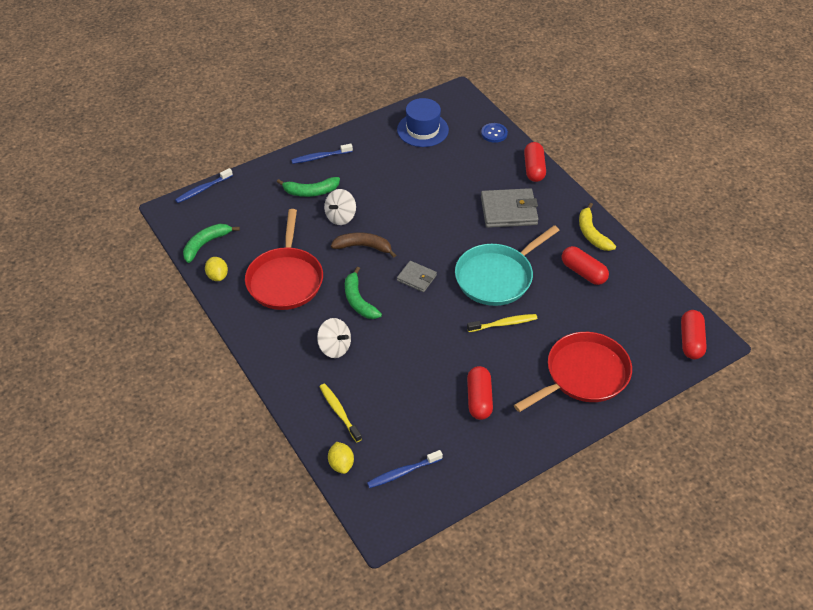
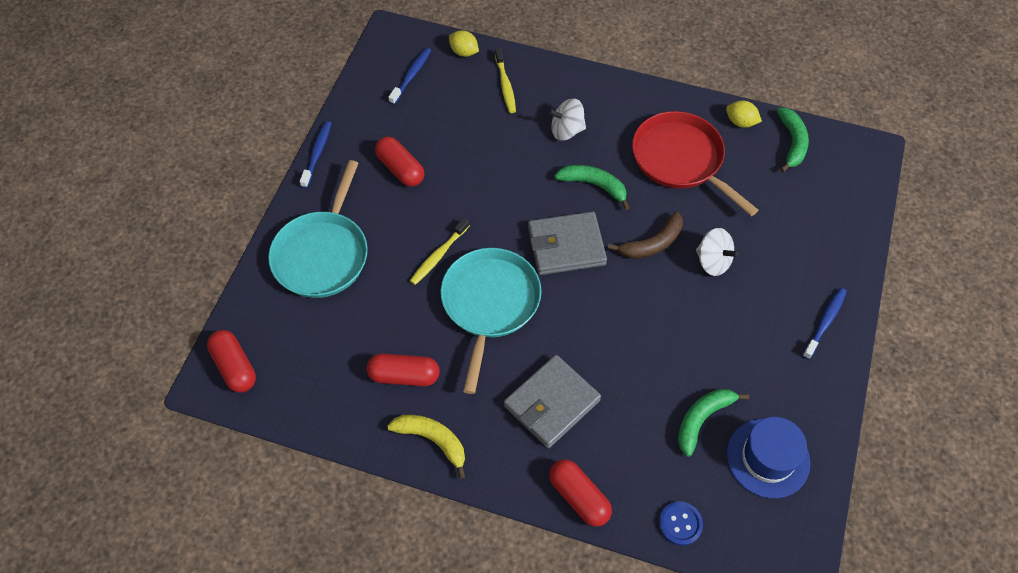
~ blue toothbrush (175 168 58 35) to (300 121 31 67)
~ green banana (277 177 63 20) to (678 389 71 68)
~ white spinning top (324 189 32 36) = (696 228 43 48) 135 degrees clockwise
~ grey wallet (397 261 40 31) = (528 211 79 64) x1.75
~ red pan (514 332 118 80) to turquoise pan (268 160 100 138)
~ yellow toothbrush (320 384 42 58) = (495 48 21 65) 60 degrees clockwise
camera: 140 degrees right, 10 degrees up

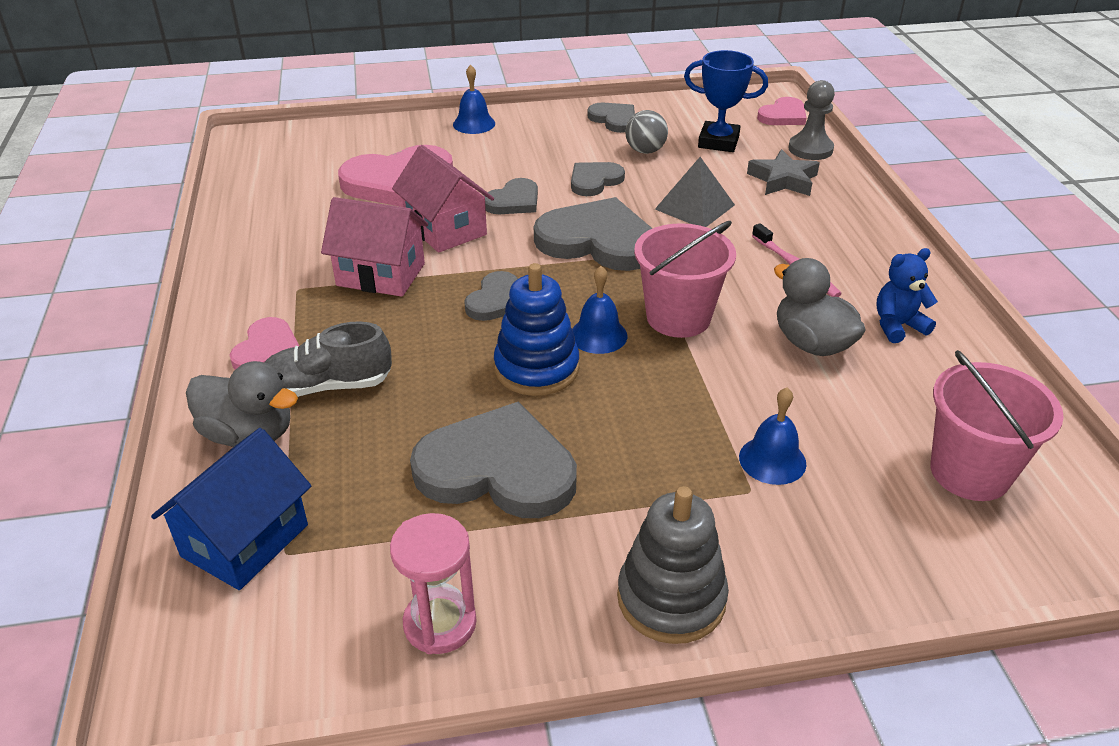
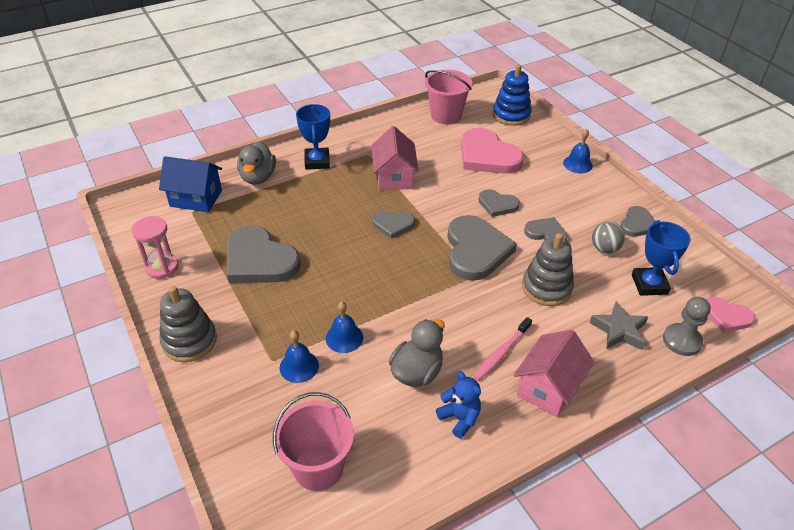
~ pink house (392 145 102 108) to (514 330 80 87)
~ grey pyramid (655 157 80 70) to grey stacking toy (522 233 52 73)
~ pink bucket (634 221 102 117) to (425 70 47 54)
~ blue stacking toy (494 263 85 133) to (493 64 39 62)
~ blue bell (572 266 55 88) to (326 302 37 51)
~ pink heart (230 317 69 53) to blue trophy (296 104 34 66)
- grey shoe (264 321 128 76)
~ grey heart (410 402 167 116) = (227 226 74 57) 135 degrees clockwise
camera: 70 degrees right, 5 degrees up

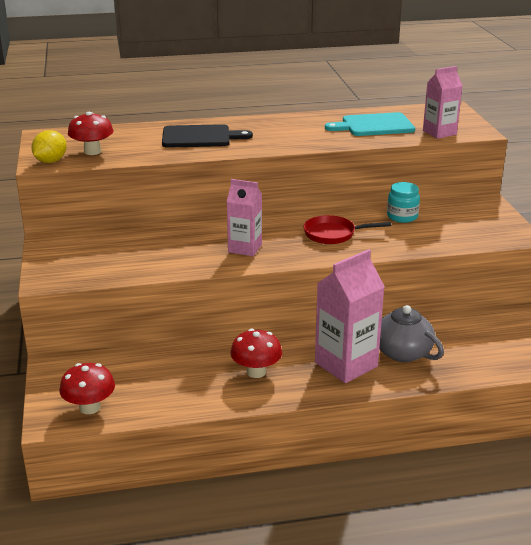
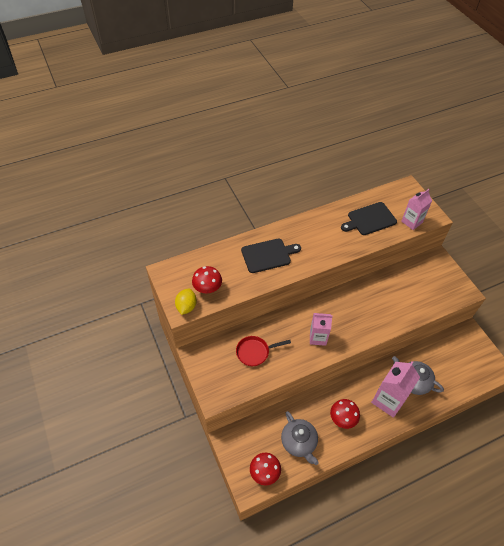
~ turquoise cutting board (325 112 90 24) to black cutting board (341 202 56 33)
- turquoise jar (387 182 33 41)
~ red pan (303 215 88 29) to (236 336 55 30)
+ grey teapot (281 411 38 54)
camera: 15 degrees left, 25 degrees up

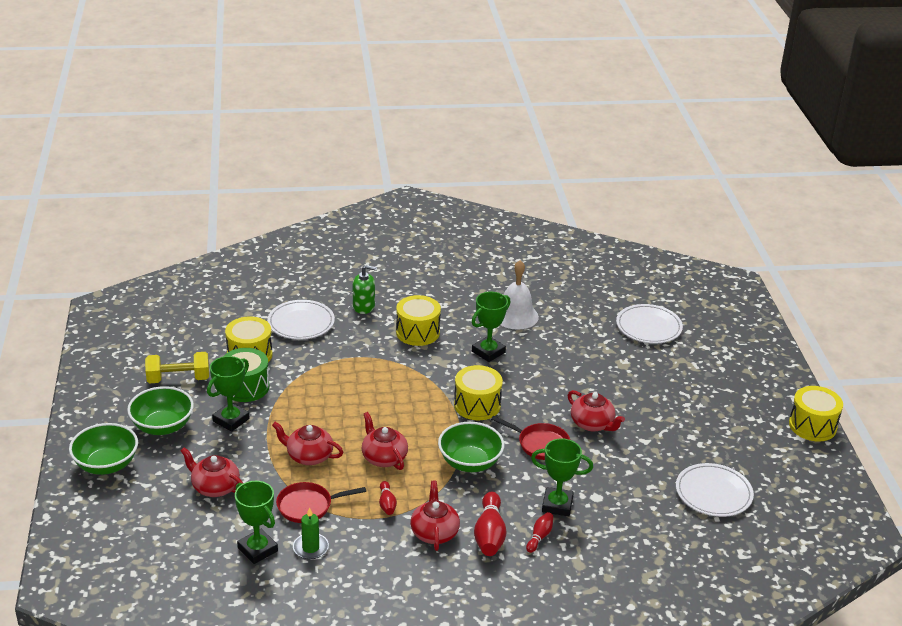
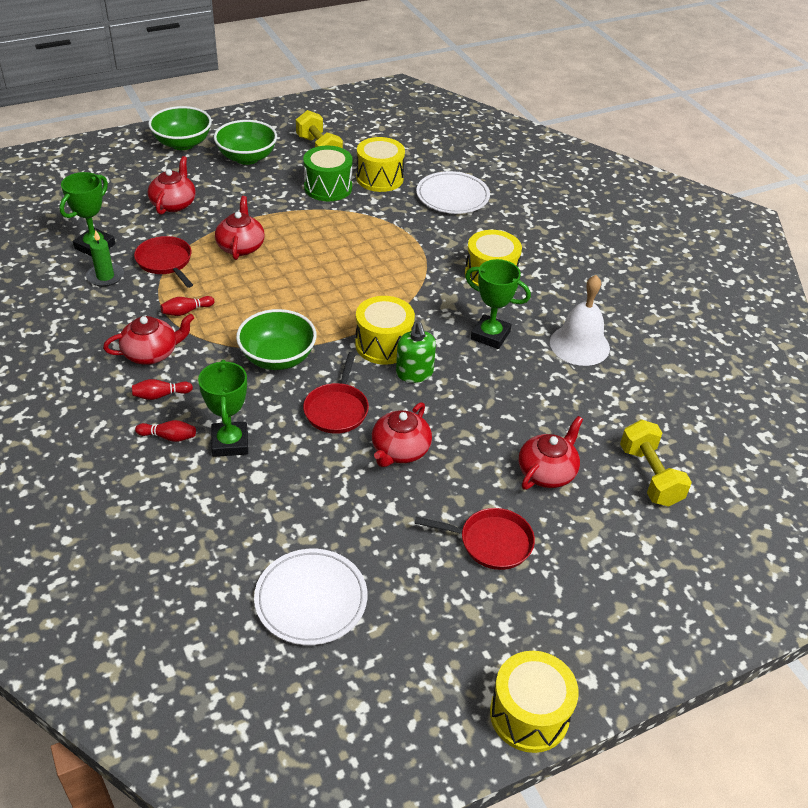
~ green soap dispenser (353 265 24 49) to (396 322 40 61)
~ white plate (616 304 67 40) to yellow dumbbell (620 420 72 87)
- green trophy (207 356 43 76)
~ red teapot (362 412 46 58) to (519 416 64 74)
~ red bowling pin (474 492 32 64) = (132 379 61 21) x0.55
+ red pan (414 508 121 62)
camera: 70 degrees right, 10 degrees up

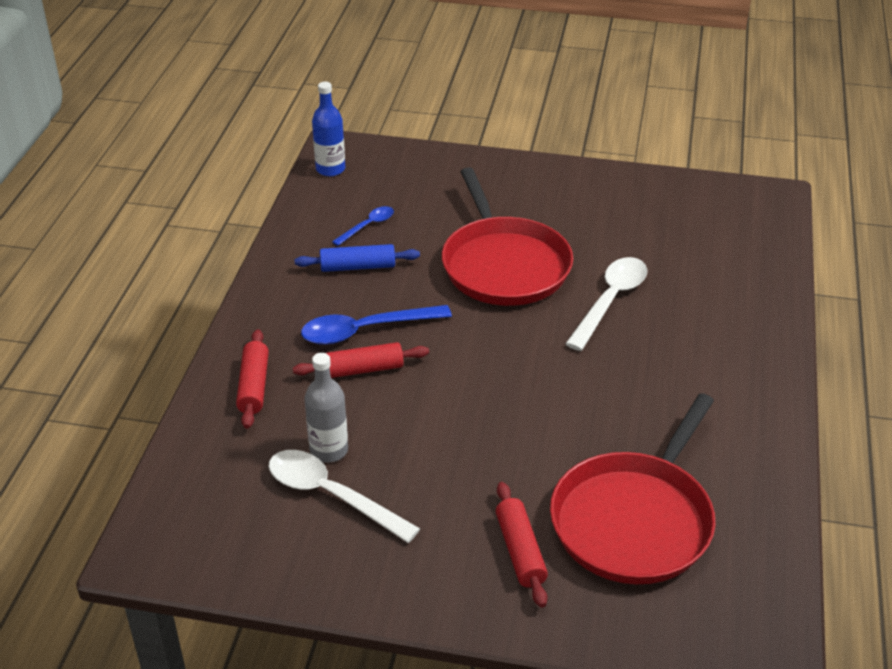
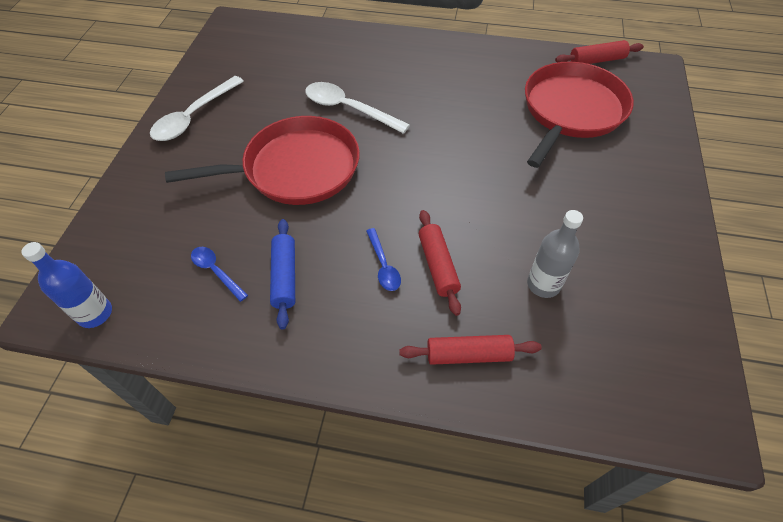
~ blue spoon (301 305 151 40) = (366 228 35 63) x0.56
~ red pan (550 393 166 191) = (525 62 109 106) 90 degrees counterclockwise
~ white spoon (269 450 151 93) to (150 76 94 65)
~ red rolling pin (496 482 52 126) to (555 40 89 24)
camera: 90 degrees left, 15 degrees up

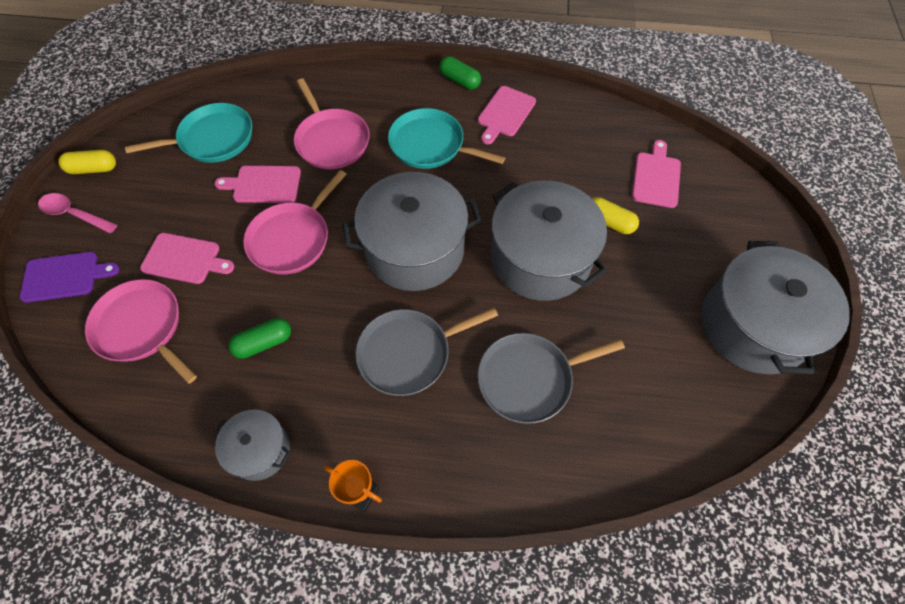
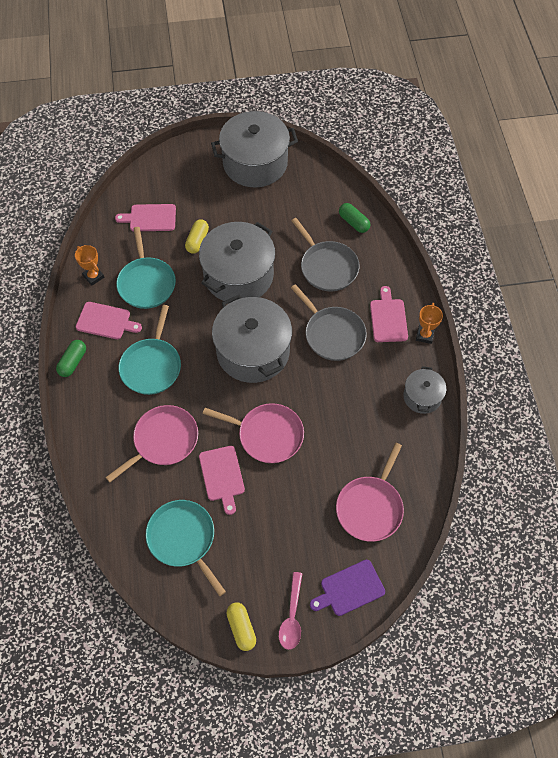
~ pink cutting board (140 233 94 51) to (370 286 38 56)
~ purple cutting board (20 252 99 51) = (310 560 75 56) 90 degrees counterclockwise
~ green capsule (228 318 63 41) to (339 203 31 30)
+ turquoise pan (116 227 60 82)
+ orange trophy (75 245 29 41)
camera: 105 degrees left, 0 degrees up

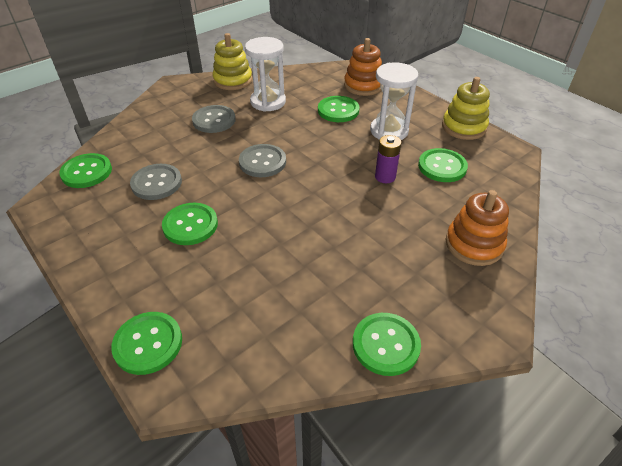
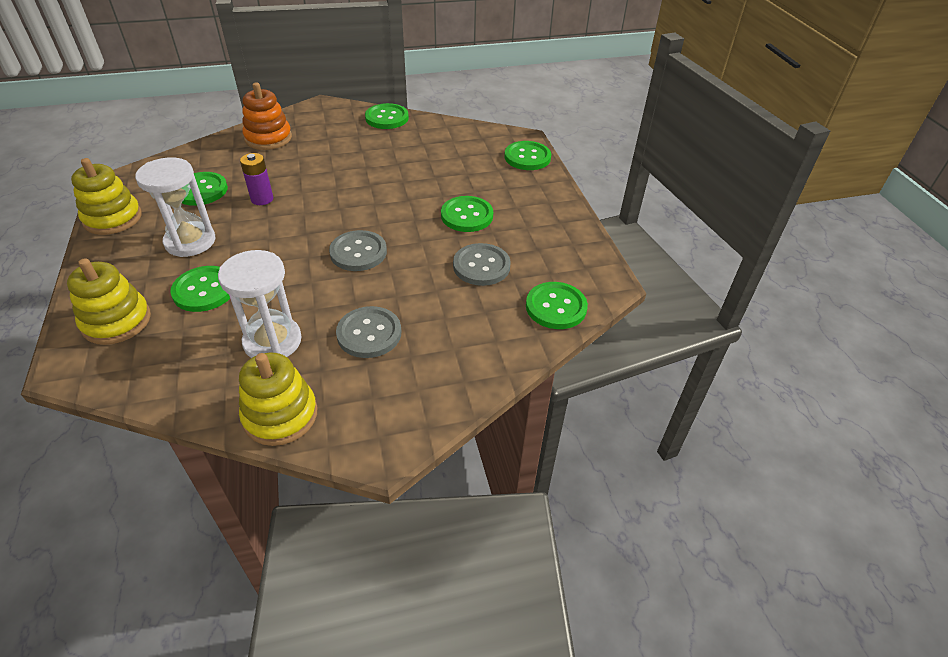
~ orange stacking toy (344 38 38 58) to yellow stacking toy (67 258 84 87)
camera: 155 degrees left, 0 degrees up

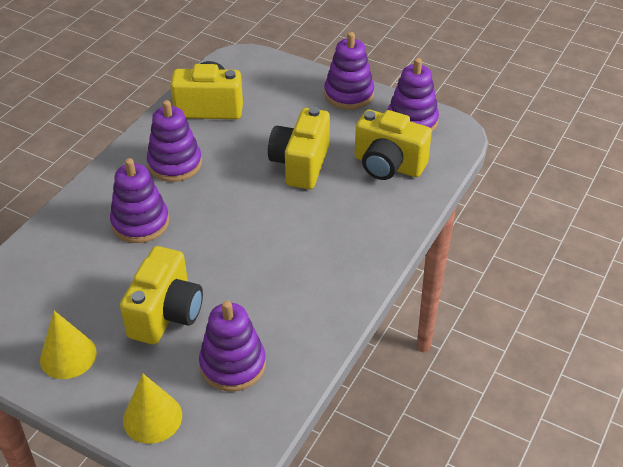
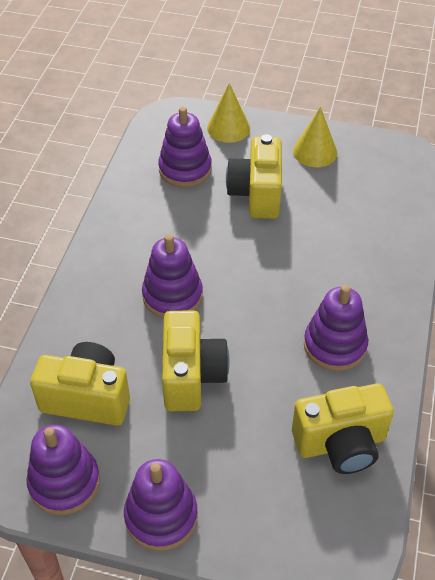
~ purple stacking toy (110 158 59 85) to (142 234 61 84)
camera: 165 degrees right, 5 degrees up

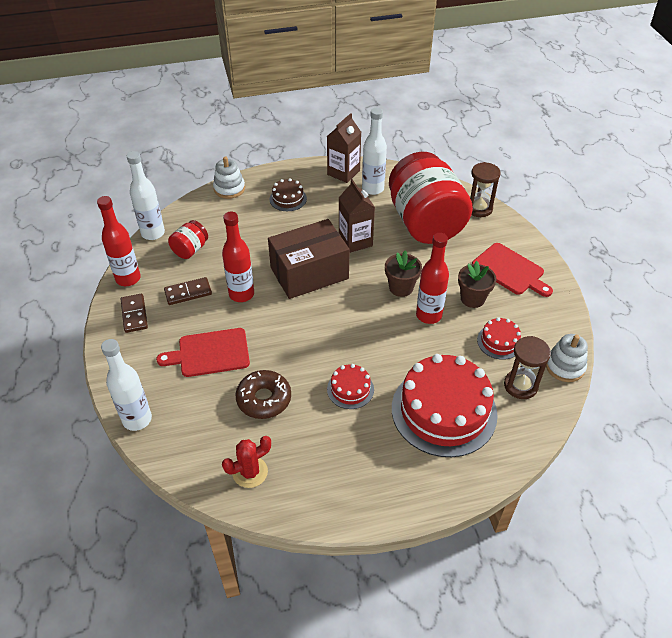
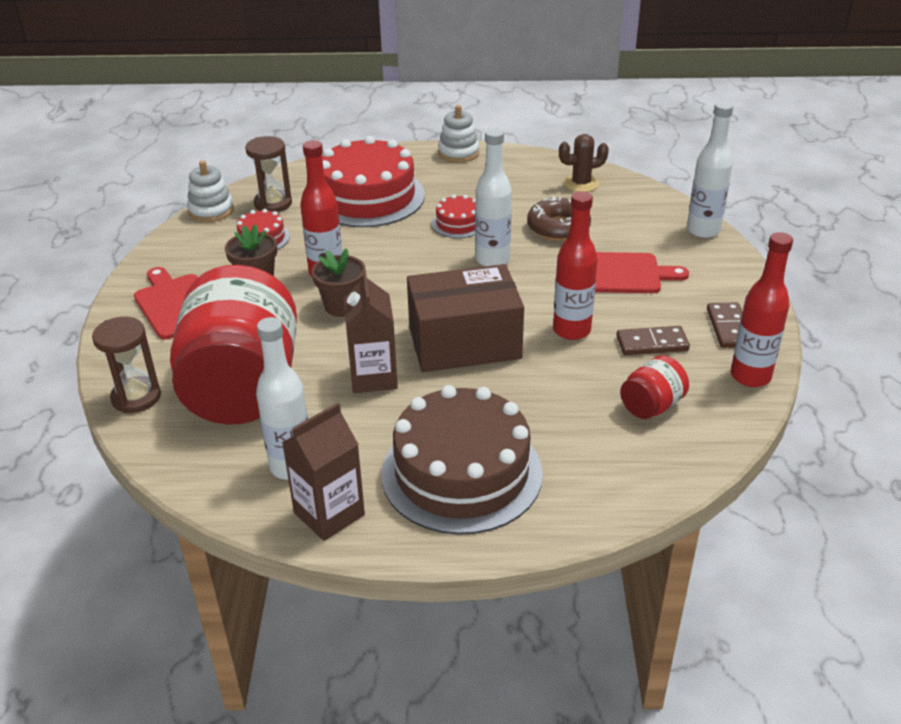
~ white bottle (127 151 38 89) to (475 128 37 138)
~ white stacking toy (213 156 32 43) to (438 105 42 58)
~ brown cake (270 178 37 33) = (381 385 162 150) x2.18
~ red cactus (222 436 49 52) to brown cactus (559 134 50 58)
camera: 165 degrees left, 10 degrees down

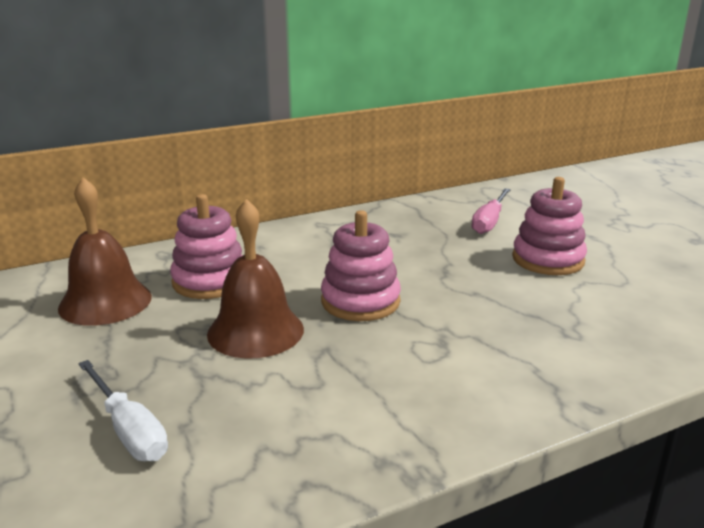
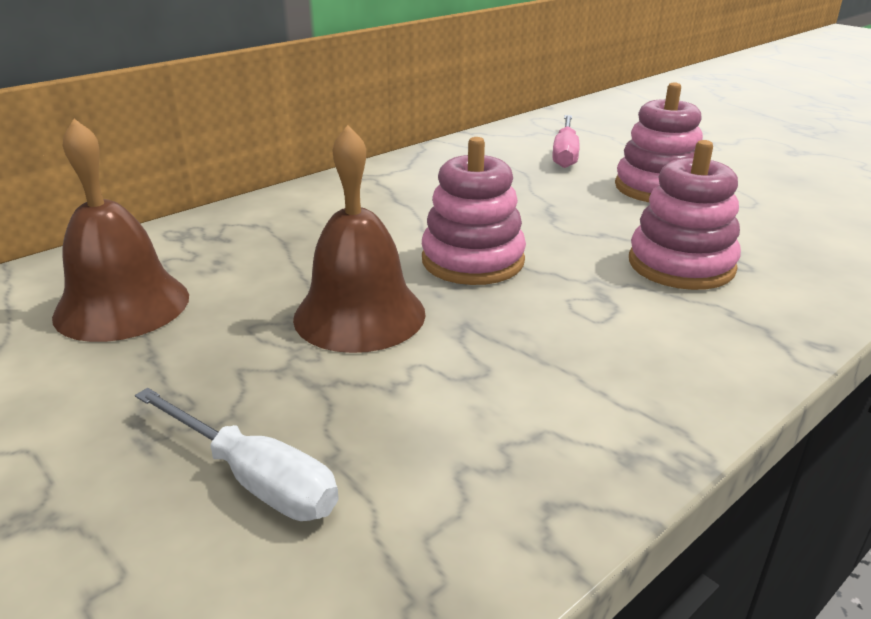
~ pink stacking toy (170 194 73 105) to (629 140 112 150)
camera: 15 degrees left, 5 degrees up

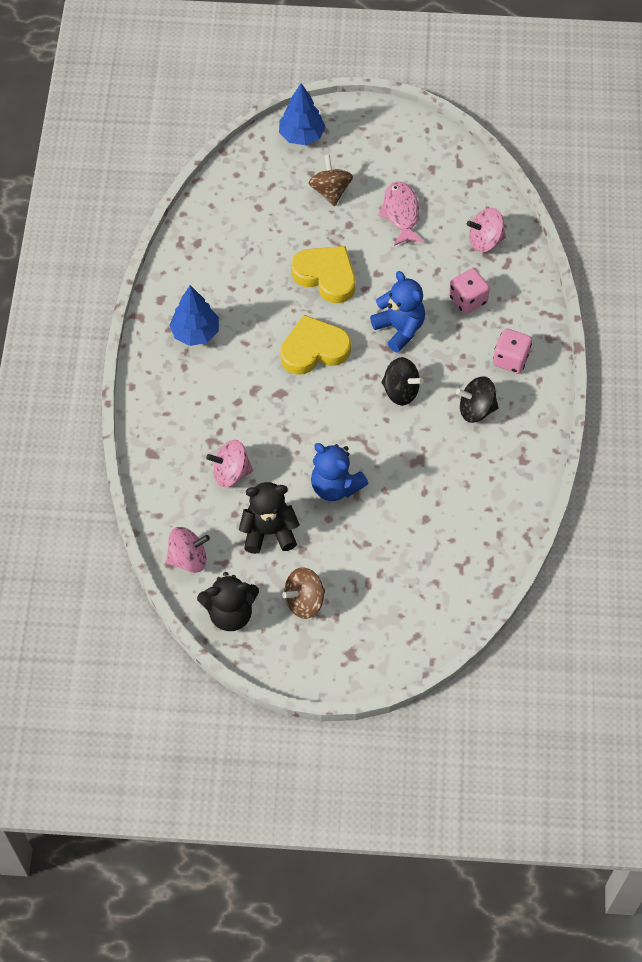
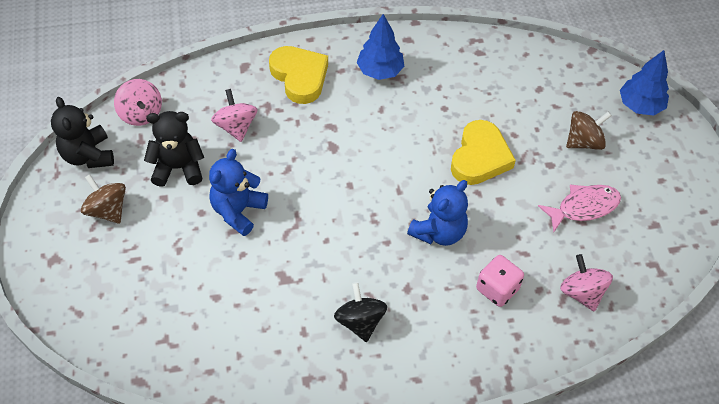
~ yellow heart (280 315 71 60) to (269 46 59 58)
- pink dice (493 328 39 45)
- black spinning top (381 357 42 49)
~ black teddy bear (239 482 60 72) = (144 111 60 76) 75 degrees counterclockwise
camera: 75 degrees right, 5 degrees down

